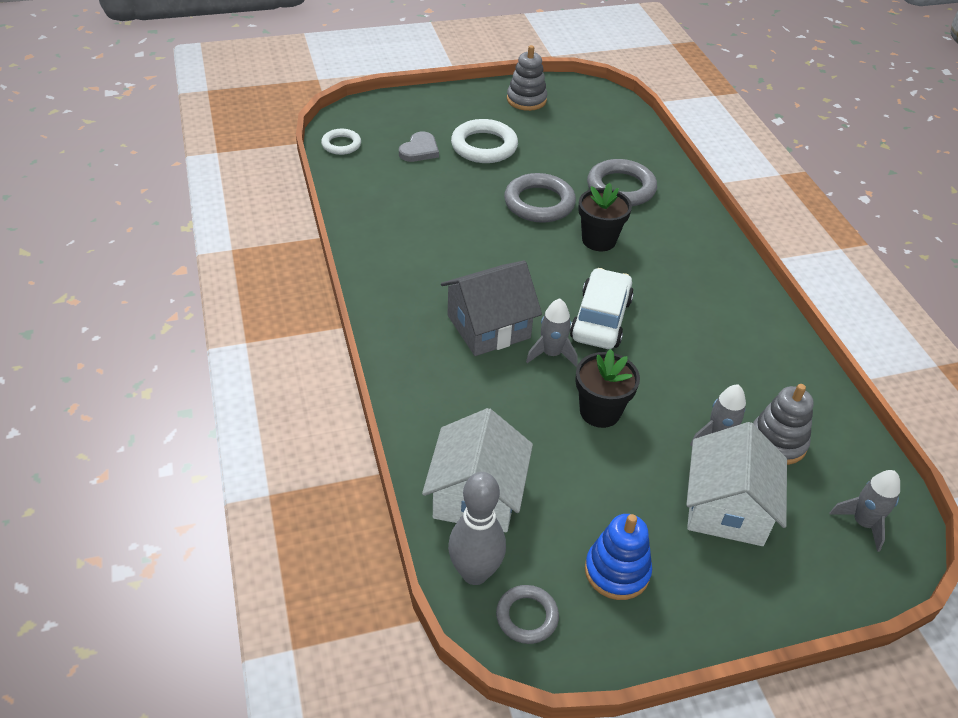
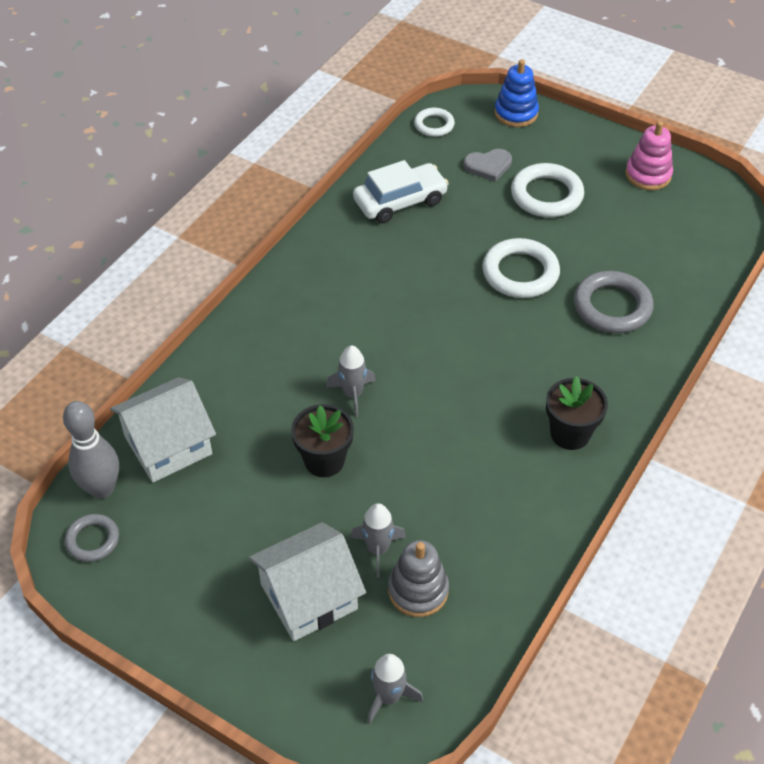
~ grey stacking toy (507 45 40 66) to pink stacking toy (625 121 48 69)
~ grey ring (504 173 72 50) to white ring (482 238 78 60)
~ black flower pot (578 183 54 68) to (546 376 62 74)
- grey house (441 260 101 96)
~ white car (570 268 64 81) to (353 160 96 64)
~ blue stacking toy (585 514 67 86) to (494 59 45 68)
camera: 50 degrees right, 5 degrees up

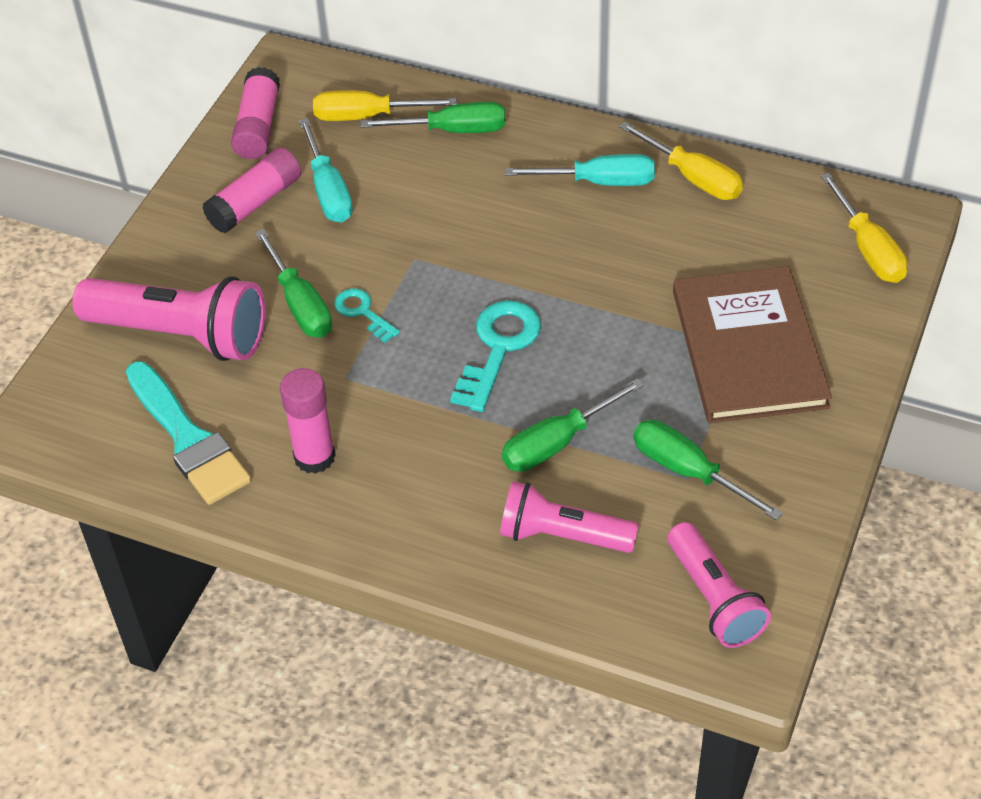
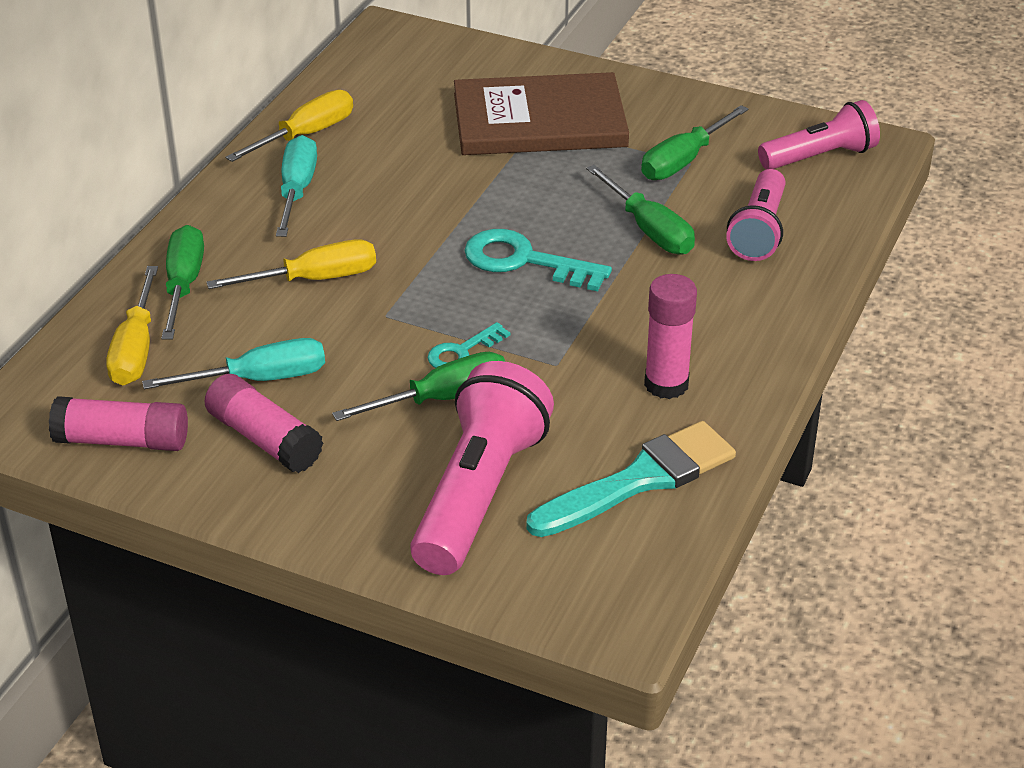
~ yellow screwdriver (821 173 87 110) to (206 239 170 50)
camera: 90 degrees left, 10 degrees down

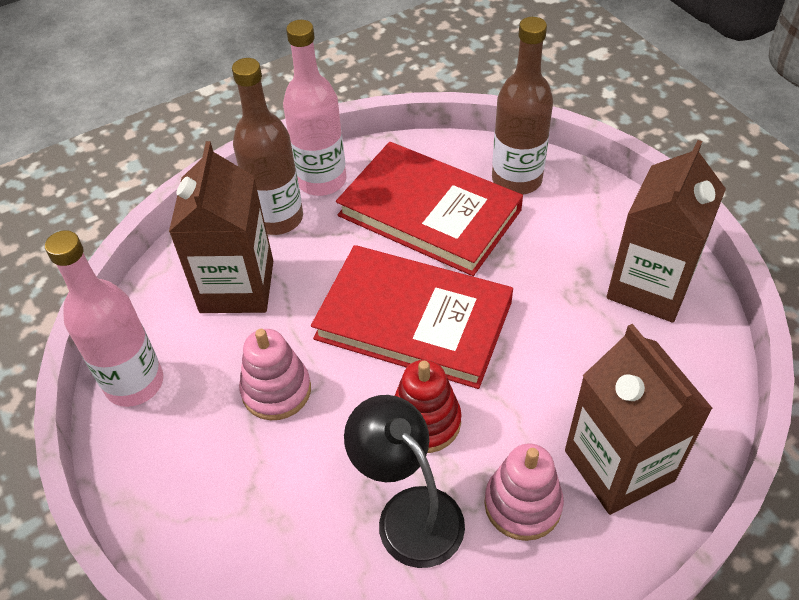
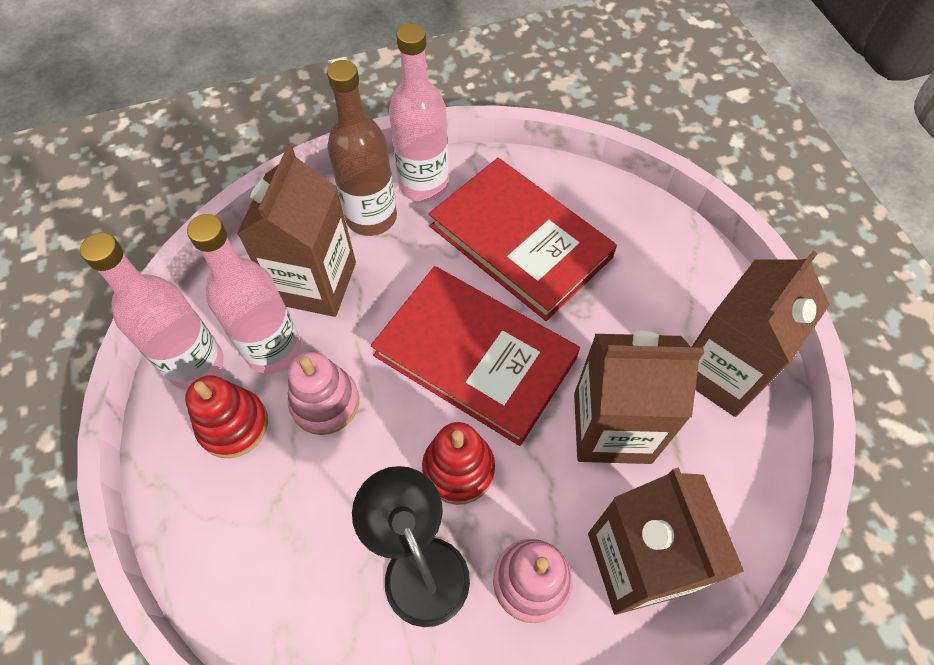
- brown bottle (492 17 61 178)
+ pink bottle (187 214 114 160)
+ brown carton (574 331 130 133)
+ red stacking toy (185 375 83 83)
camera: 10 degrees right, 10 degrees up

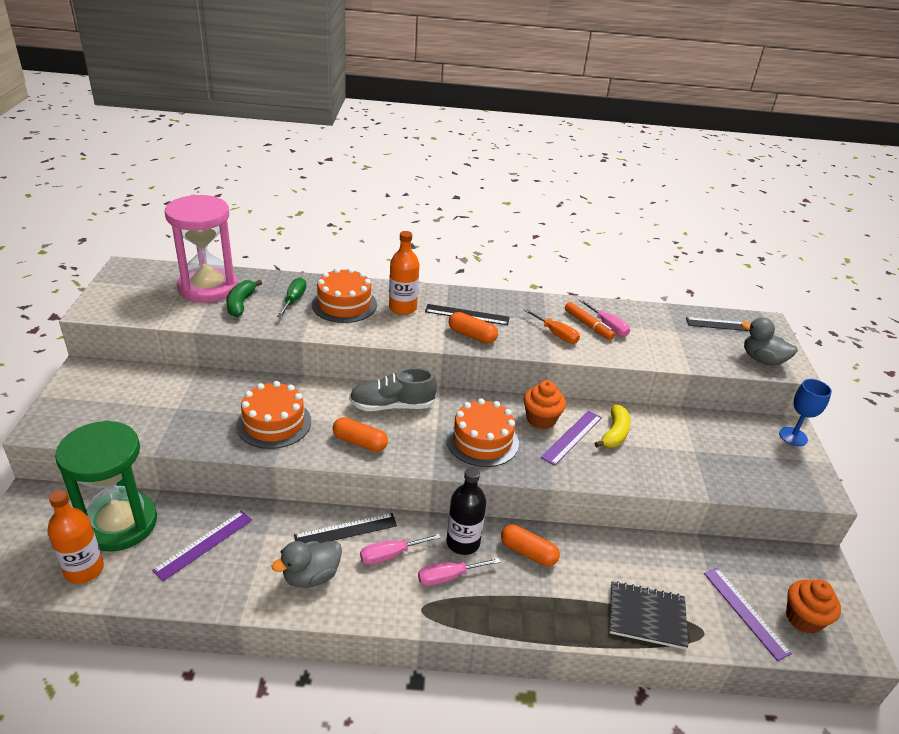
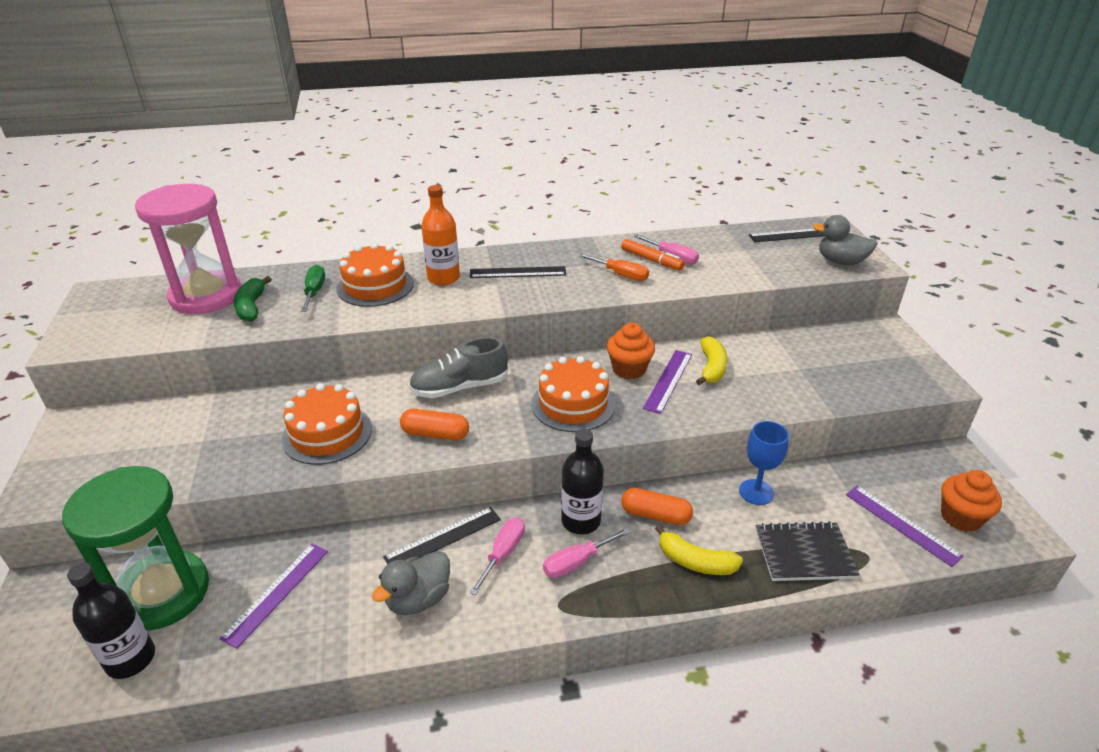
- orange capsule (449 312 49 31)
~ blue goblet (779 379 53 67) to (739 421 50 84)
~ orange bottle (47 490 57 94) to black bottle (67 563 88 116)
~ pink screwdriver (360 534 81 31) = (469 517 56 78) 150 degrees clockwise
+ yellow banana (655 525 88 50)
camera: 10 degrees left, 0 degrees up

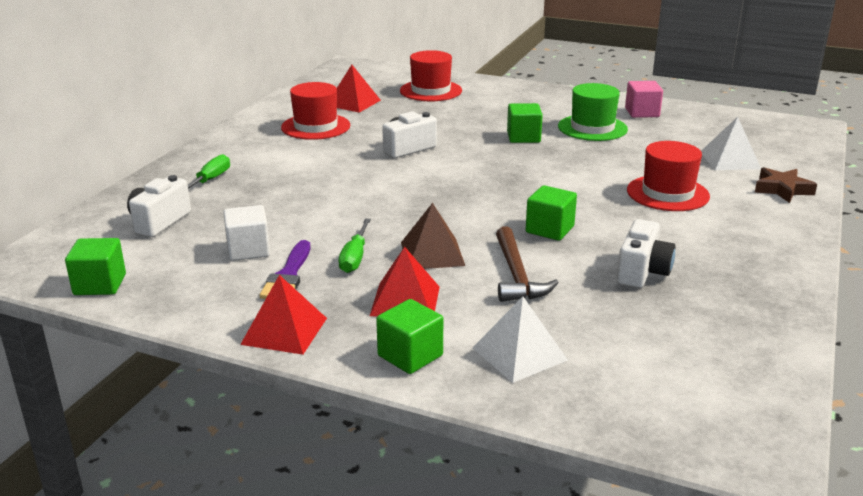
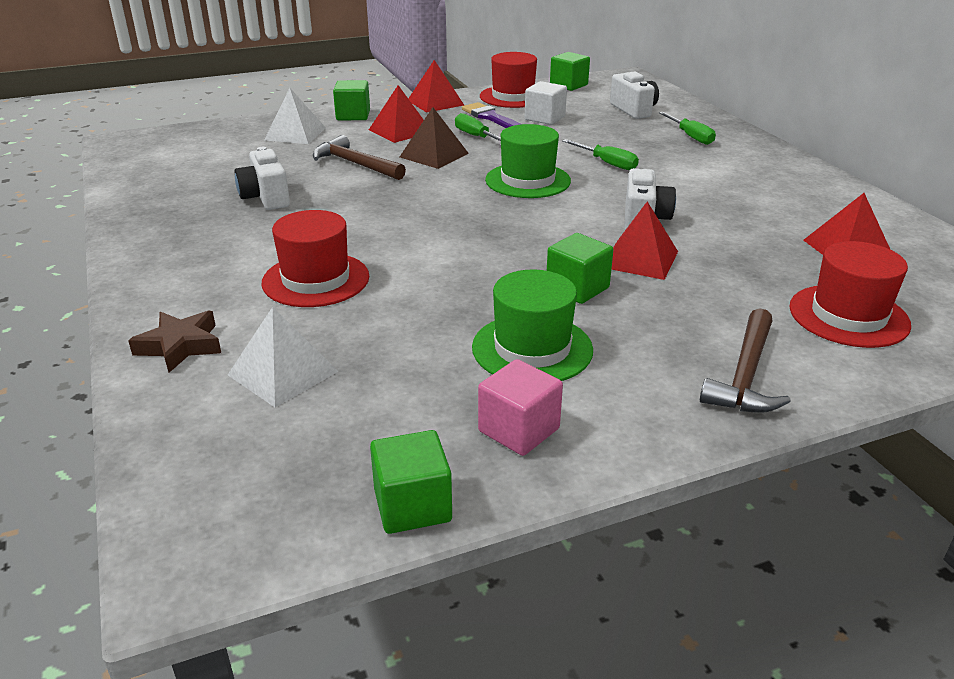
~ red hat (281 82 69 58) to (480 52 57 56)
~ green cube (526 185 51 56) to (370 430 82 104)
+ green hat (485 124 86 74)
+ green screwdriver (562 139 77 31)
+ red pyramid (611 201 67 79)
+ brown hammer (700 308 91 105)
camera: 135 degrees right, 5 degrees up

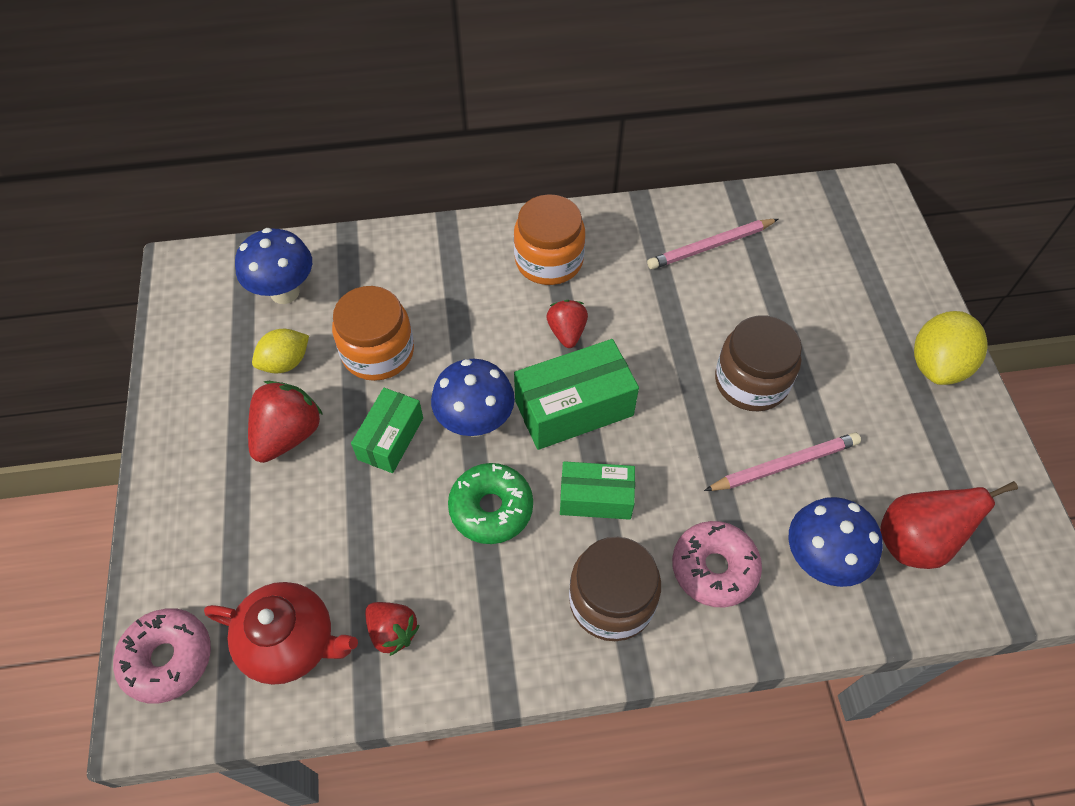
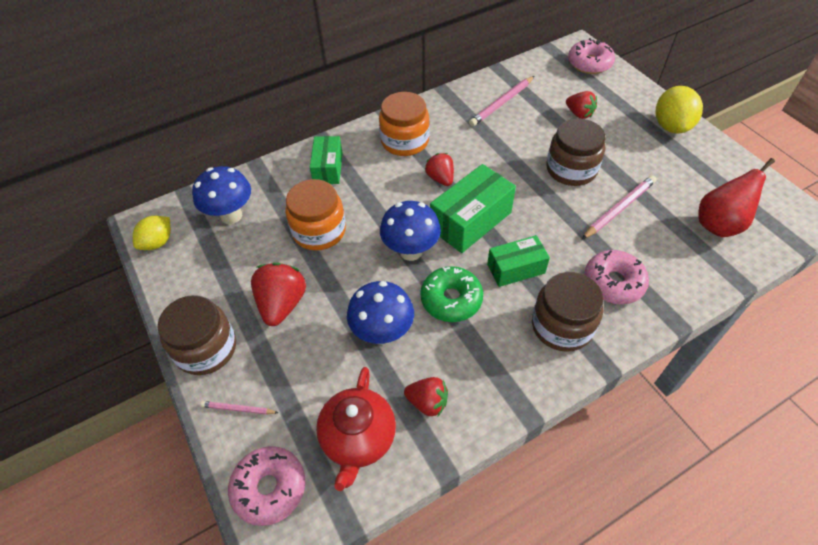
~ yellow lemon (252 329 57 44) to (133 216 38 34)
~ green box (351 388 72 85) to (310 136 33 48)
~ blue mushroom (789 497 94 90) to (347 281 67 64)
~ red teapot (204 582 154 103) = (316 367 80 124) 105 degrees clockwise
+ pink donut (568 38 47 36)
+ red strawberry (566 91 31 28)
+ brown jar (157 295 79 80)
+ pink pencil (200 401 78 14)
camera: 20 degrees left, 5 degrees down

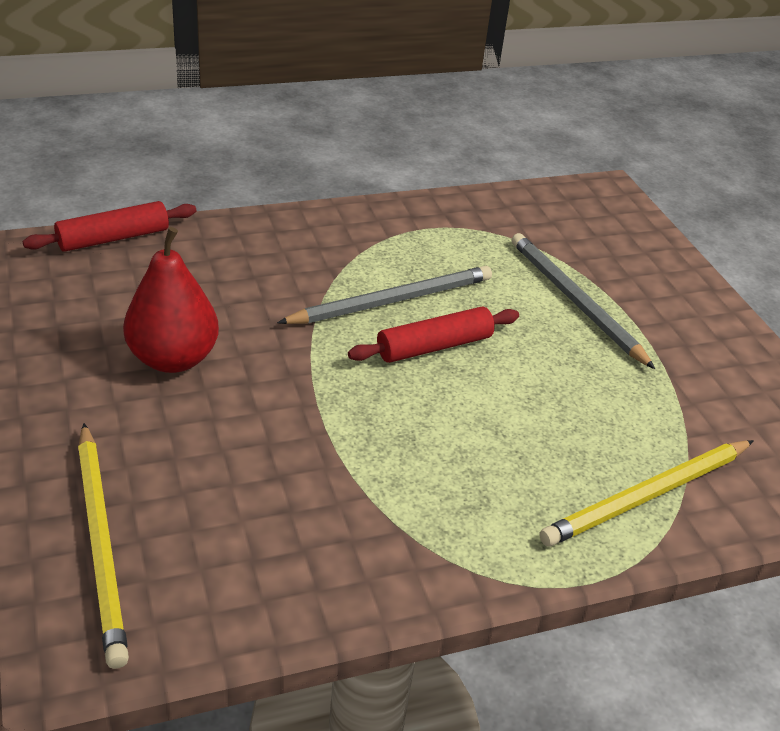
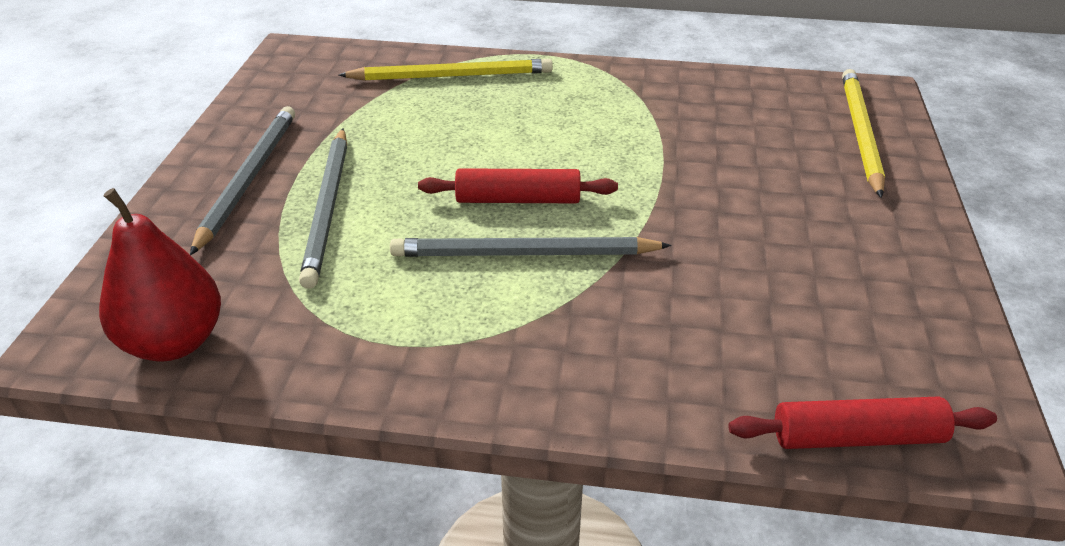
~ red pear (123 227 96 146) to (99 188 122 174)
+ grey pencil (190 106 105 149)
camera: 150 degrees left, 0 degrees up

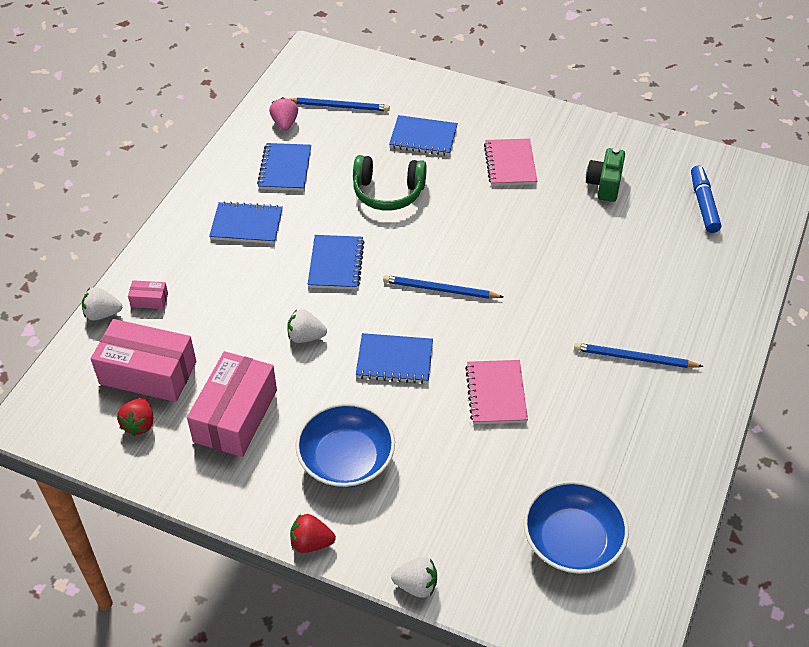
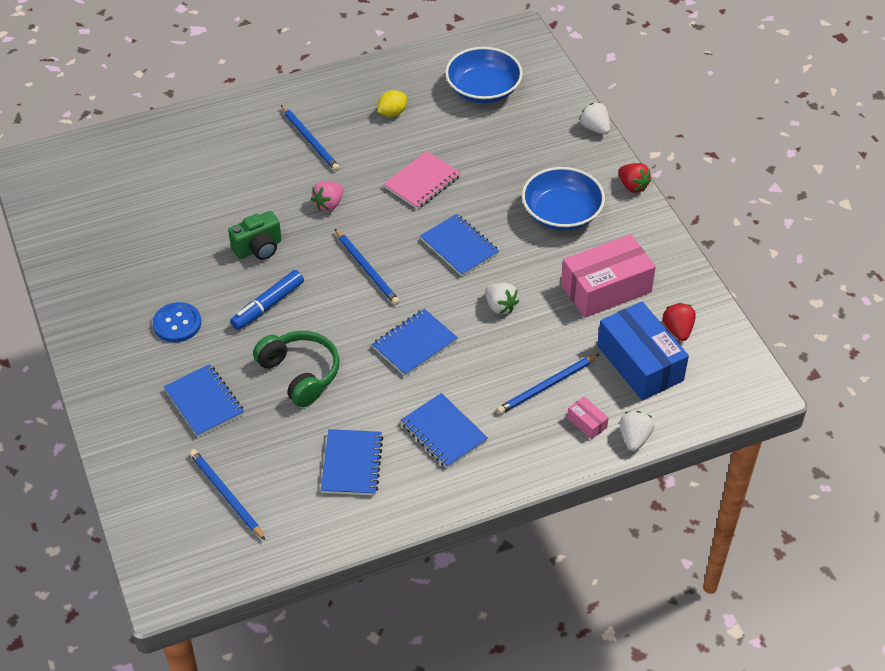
~ pink strawberry (269 97 29 34) to (311 181 33 30)
~ pink notebook (484 138 53 48) to blue button (153 302 48 40)
~ blue notebook (257 143 54 48) = (321 429 62 67) 45 degrees counterclockwise
~ green camera (586 148 39 54) to (228 211 54 49)
~ blue marker (691 165 30 68) to (230 270 74 60)
~ white strawberry (82 287 40 33) = (619 411 35 40) 120 degrees counterclockwise
~ pink box (91 319 105 83) to blue box (597 302 92 98)
~ red strawberry (117 398 36 38) = (663 303 33 38) 60 degrees counterclockwise
+ yellow lemon (378 90 29 27)
+ blue pencil (497 354 102 60)
camera: 135 degrees left, 0 degrees up

